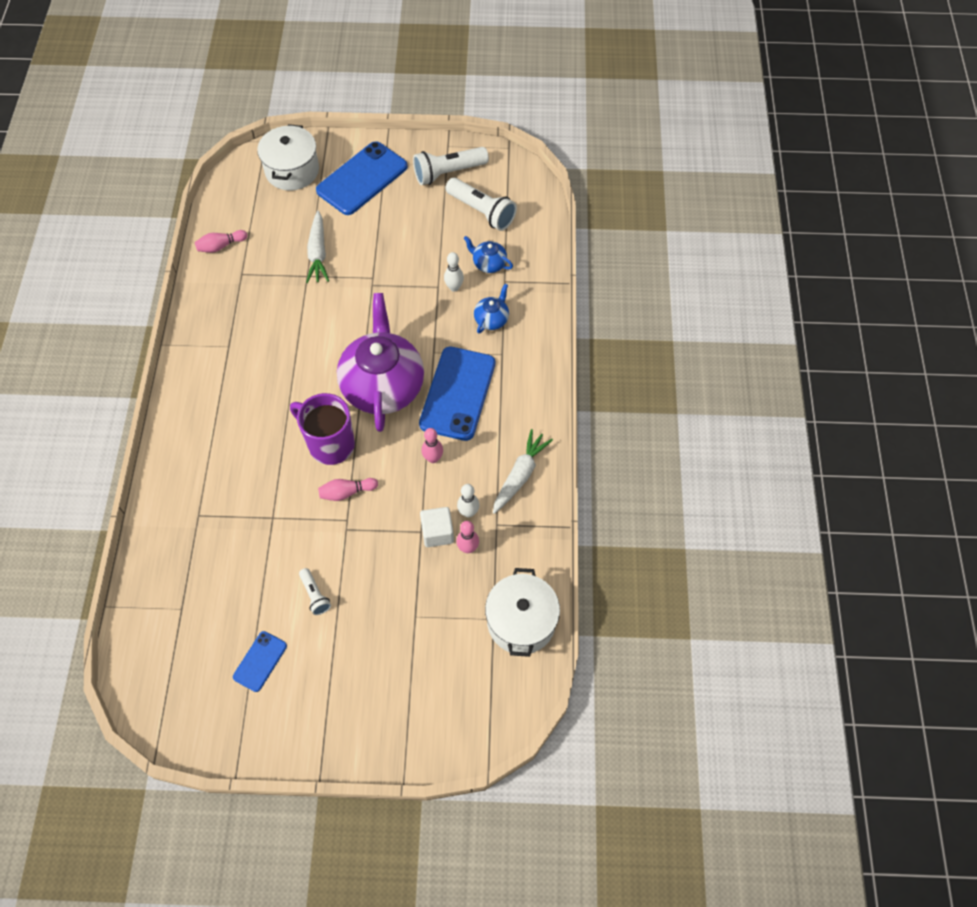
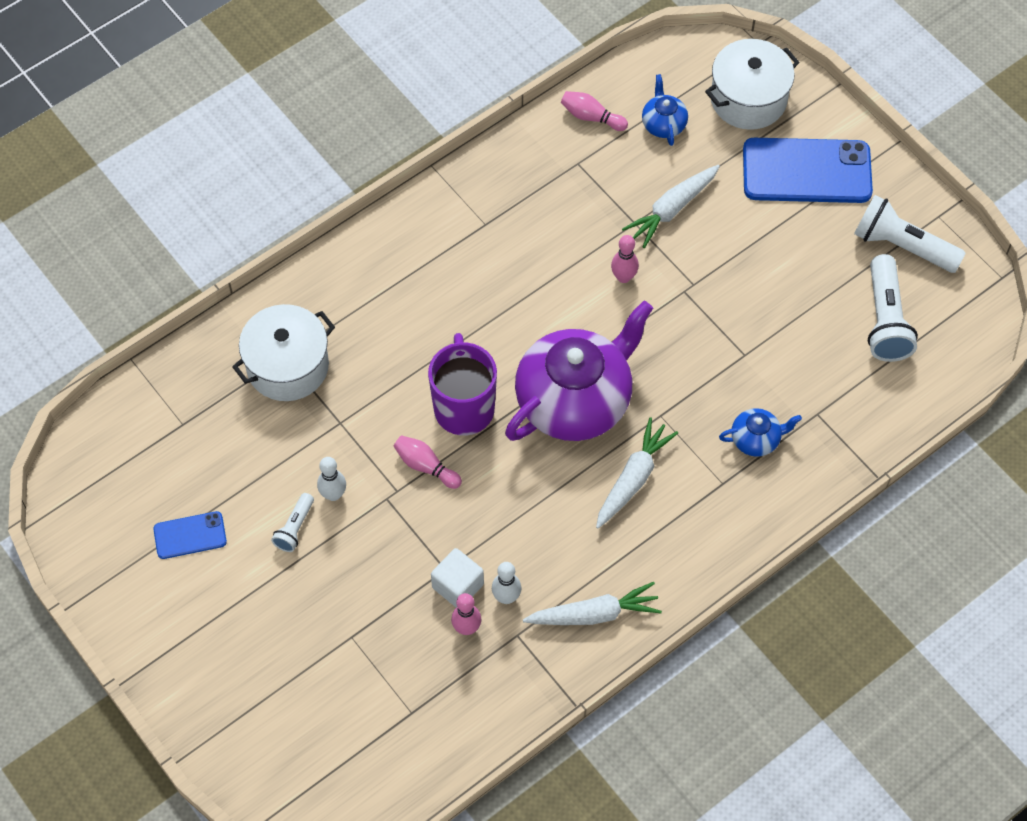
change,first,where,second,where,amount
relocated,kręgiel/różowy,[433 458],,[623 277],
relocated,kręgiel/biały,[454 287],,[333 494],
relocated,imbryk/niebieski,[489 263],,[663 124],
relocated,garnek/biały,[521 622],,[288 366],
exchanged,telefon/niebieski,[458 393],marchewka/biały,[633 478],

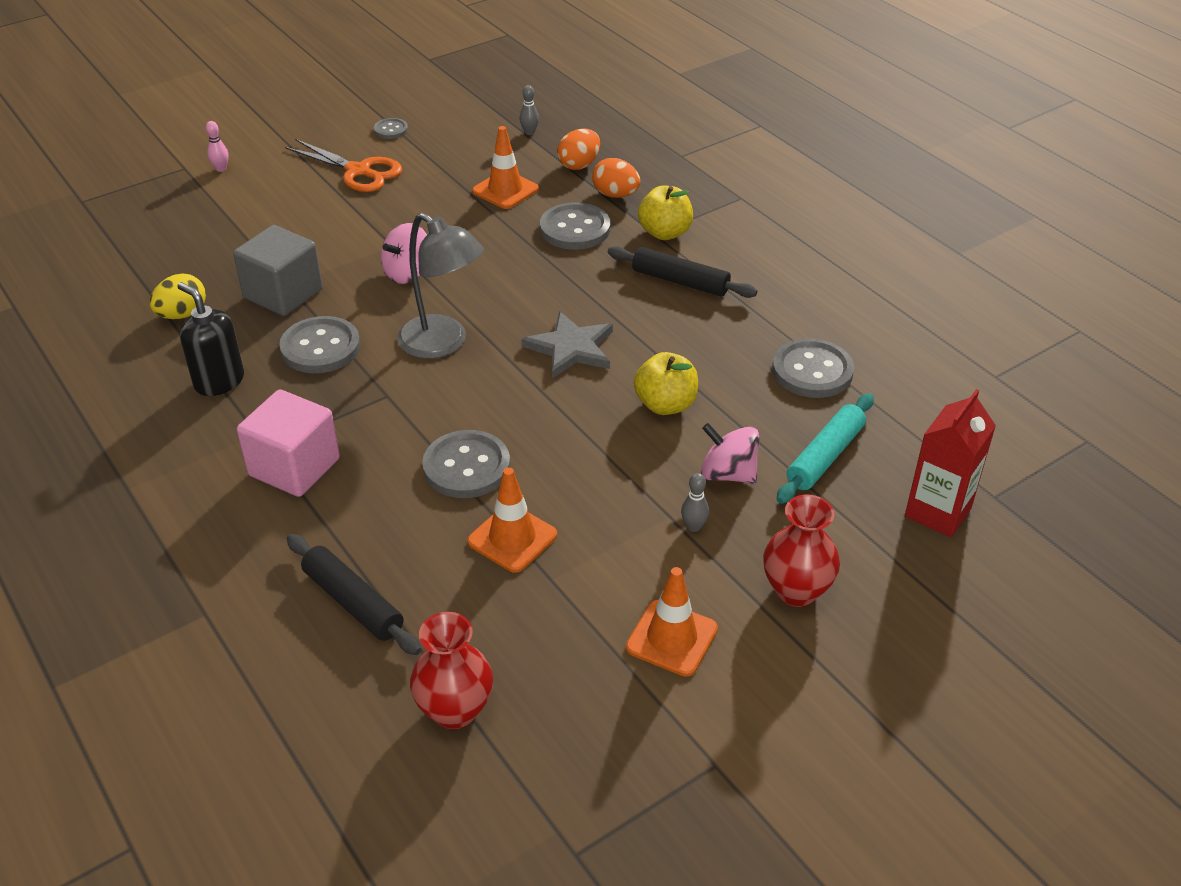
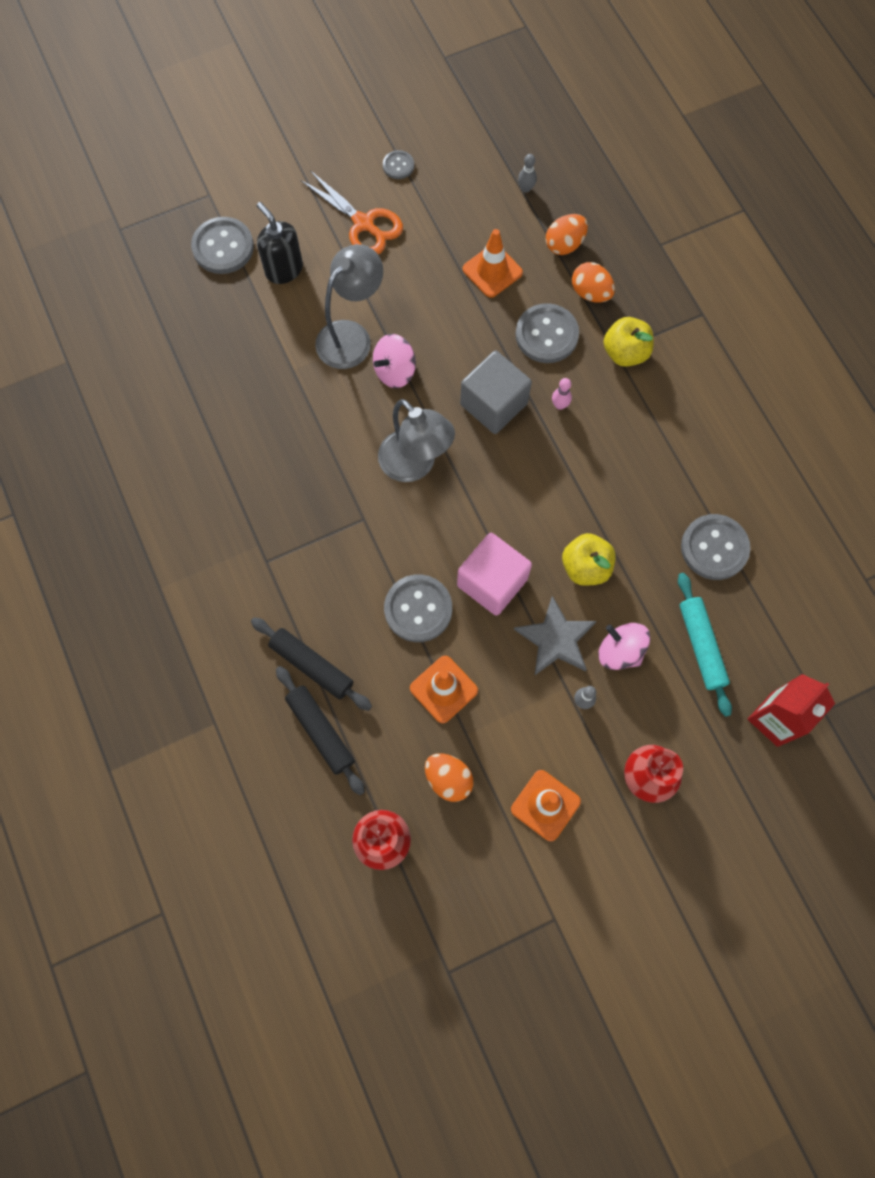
change,first,where,second,where,amount
missing,jajko/żółty,[182 314],,,
appeared,,,lampka/szary,[351 336],
appeared,,,jajko/pomarańczowy,[448 779],
relocated,dozownik mydła/czarny,[219 381],,[284 269],
relocated,kręgiel/różowy,[221 169],,[559 405],
relocated,sześcian/szary,[283 294],,[493 404],
relocated,sześcian/różowy,[294 467],,[492 582],
relocated,guzik/szary,[320 347],,[223 247],
relocated,gwiazda/szary,[571 348],,[556 639],
relocated,wałek do ciasta/czarny,[680 281],,[312 665],
spun,wałek do ciasta/turkusowy,[825 456],,[701 646],60 degrees counterclockwise

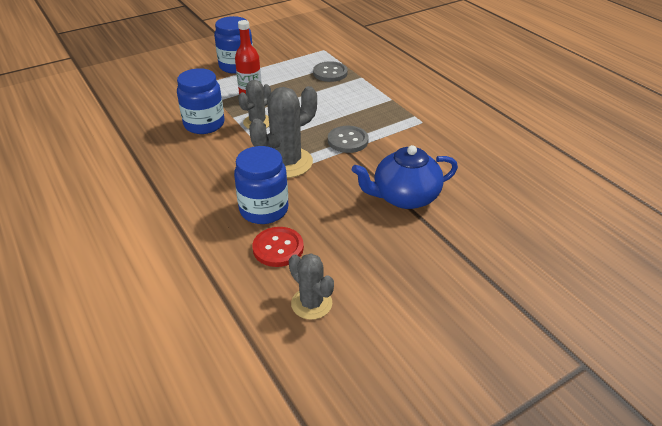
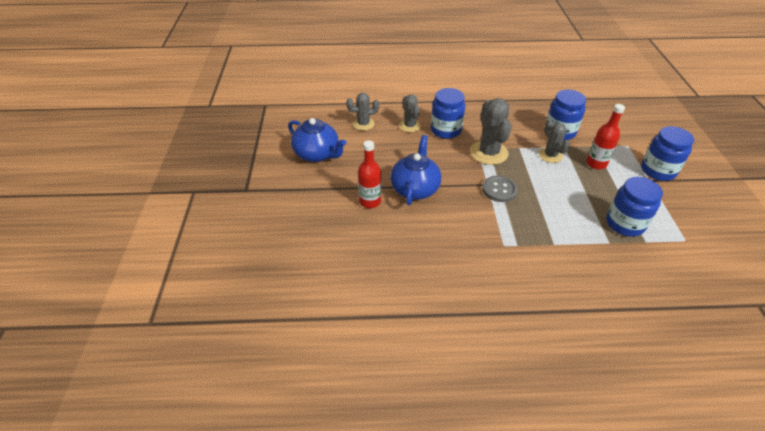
change,first,where,second,where,amount
appeared,,,imbryk/niebieski,[317 154],
appeared,,,butelka/czerwony,[370 201],
exchanged,guzik/czerwony,[278 248],kaktus/szary,[409 126],
exchanged,guzik/szary,[330 73],słoik/niebieski,[625 224],

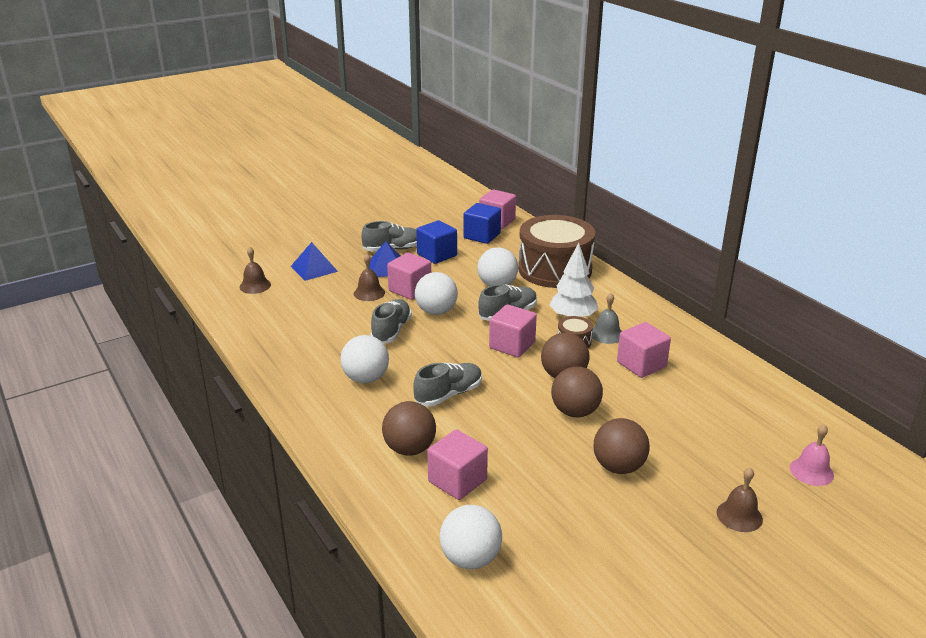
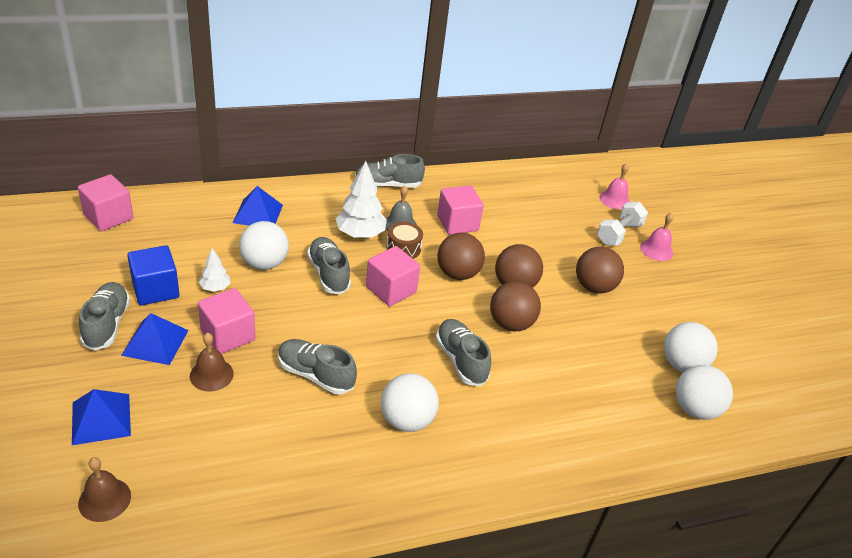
change,first,where,second,where,amount
missing,sześcian/różowy,[457 480],,,
missing,sześcian/niebieski,[482 236],,,
appeared,,,drzewko/biały,[215 288],
appeared,,,but/szary,[388 185],
appeared,,,hantel/biały,[618 234],
relocated,piłka/brązowy,[409 449],,[510 324],
relocated,piłka/biały,[436 311],,[682 364],
exchanged,bęben/brązowy,[555 269],piramida/niebieski,[258 213],
colour,dzwonek/brązowy,[739 516],dzwonek/różowy,[656 250],

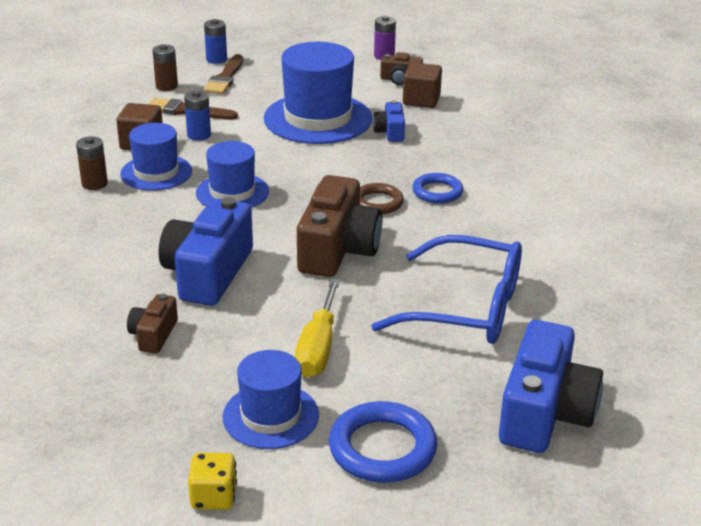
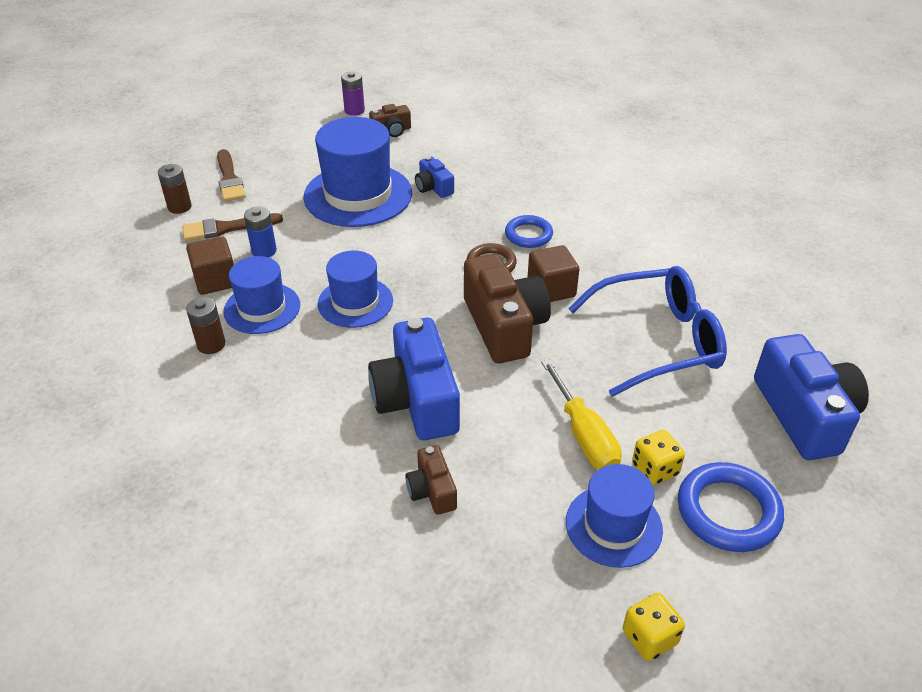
change,first,where,second,where,amount
missing,bateria/niebieski,[216 59],,,
appeared,,,kostka do gry/żółty,[655 469],
relocated,sześcian/brązowy,[421 100],,[551 289],

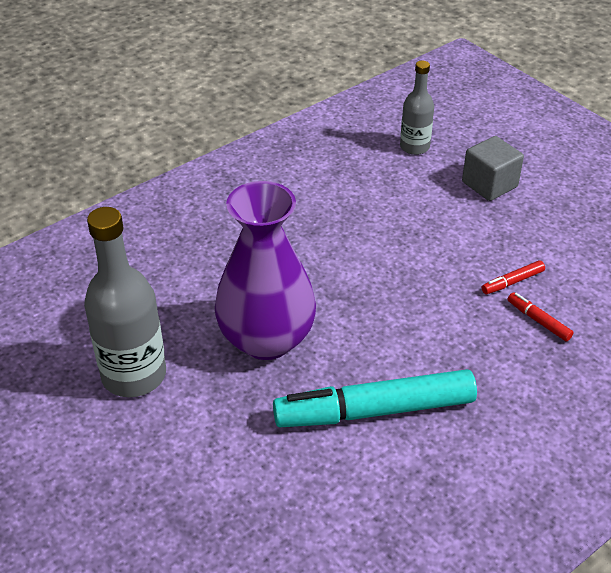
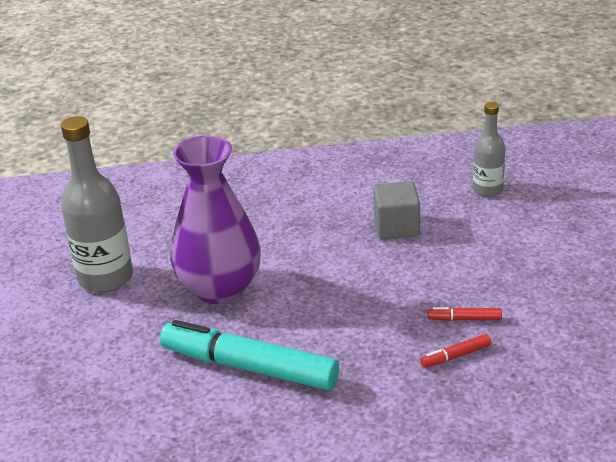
change,first,where,second,where,amount
relocated,sześcian/szary,[489 184],,[396 227],
spun,flamaster/czerwony,[538 321],,[456 356],105 degrees counterclockwise

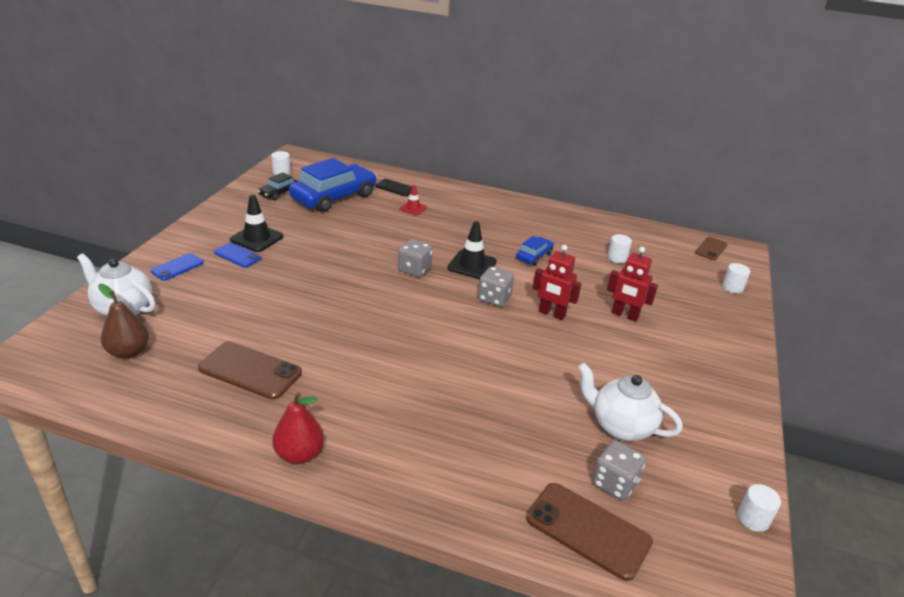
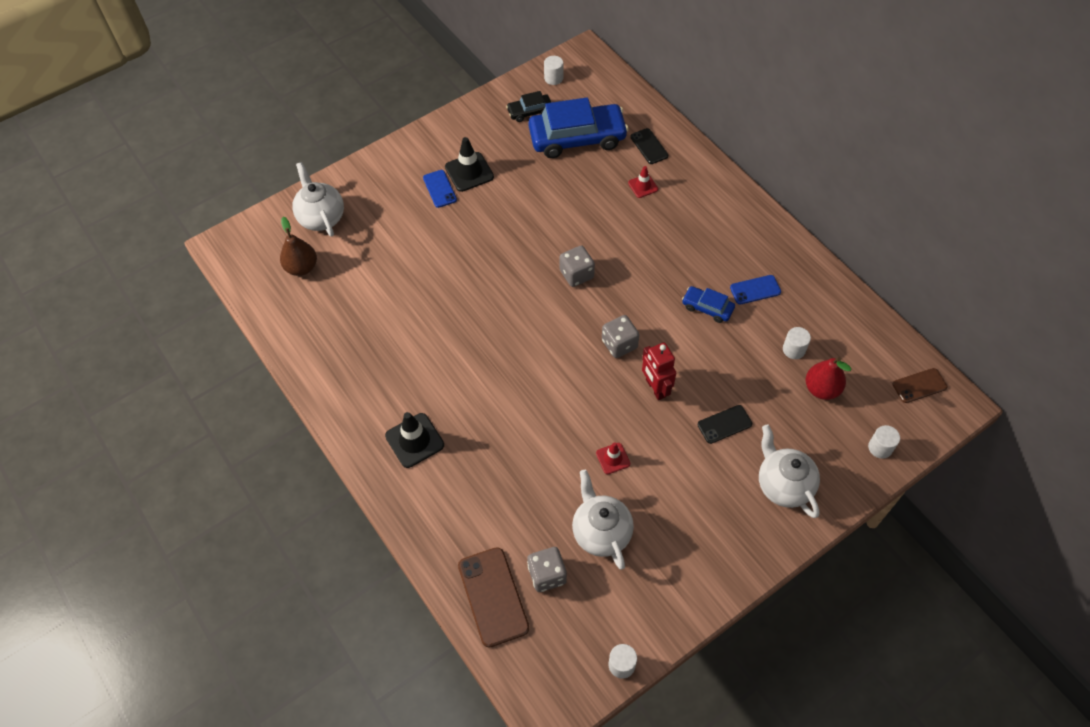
change,first,where,second,where,amount
missing,telefon/brązowy,[250 370],,,
appeared,,,pachołek/czerwony,[613 458],
appeared,,,imbryk/biały,[783 485],
relocated,telefon/niebieski,[177 267],,[755 290],
relocated,gruszka/czerwony,[299 454],,[821 389],
relocated,pachołek/czarny,[472 265],,[414 440],
exchanged,robot/czerwony,[624 315],telefon/czarny,[724 424],
spun,samochód/niebieski,[534 256],,[707 308],135 degrees counterclockwise

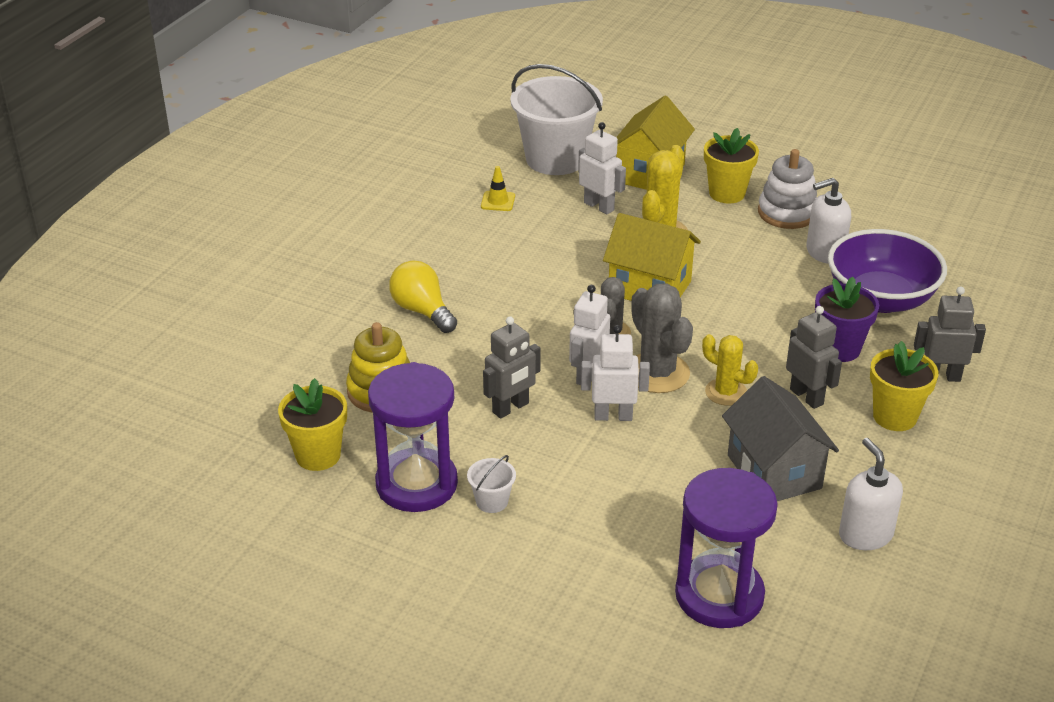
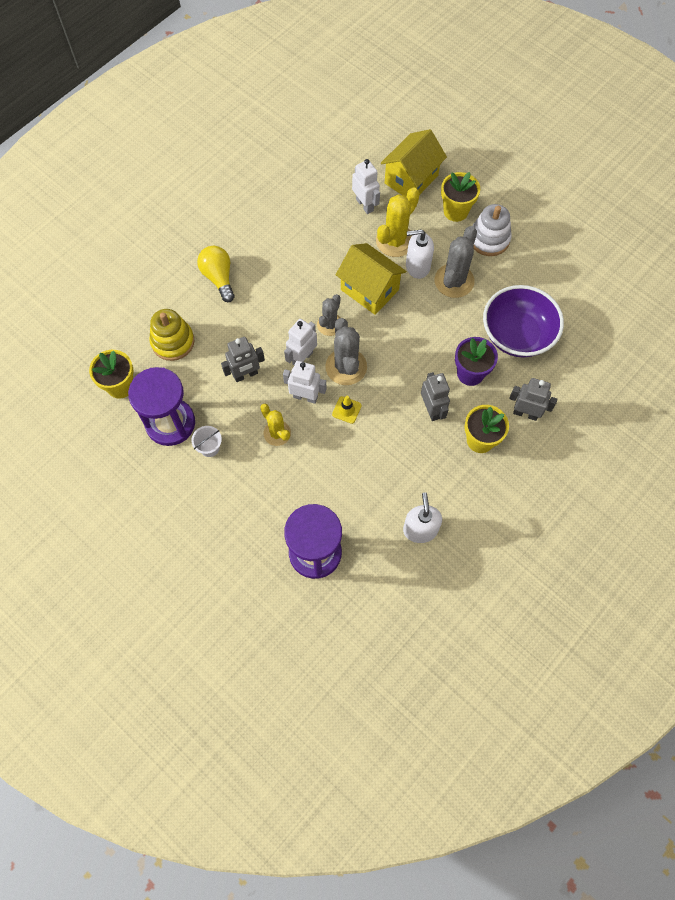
change,first,where,second,where,amount
missing,wiadro/biały,[555 159],,,
missing,domek/szary,[774 472],,,
appeared,,,kaktus/szary,[454 281],
relocated,pachołek/żółty,[498 201],,[346 410],
relocated,kaktus/żółty,[726 392],,[277 433],
relocated,dozownik mydła/biały,[824 252],,[417 266],

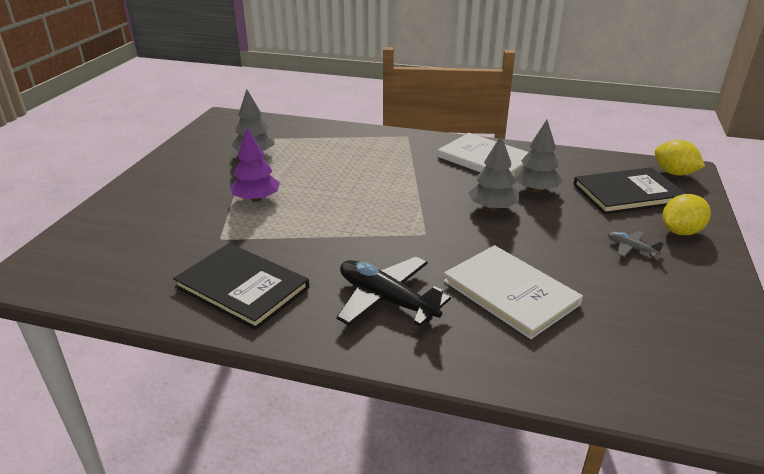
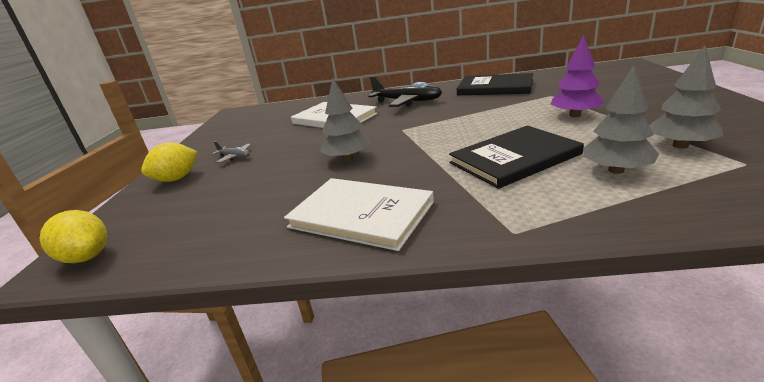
change,first,where,second,where,amount
relocated,drzewko/szary,[535 190],,[616 170],
relocated,książka/czarny,[628 193],,[514 158],

